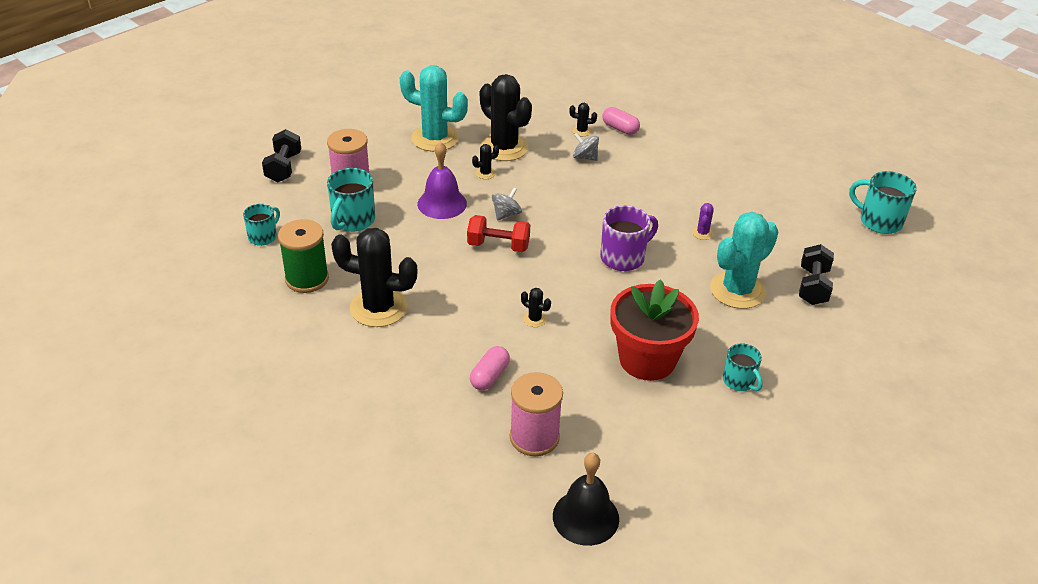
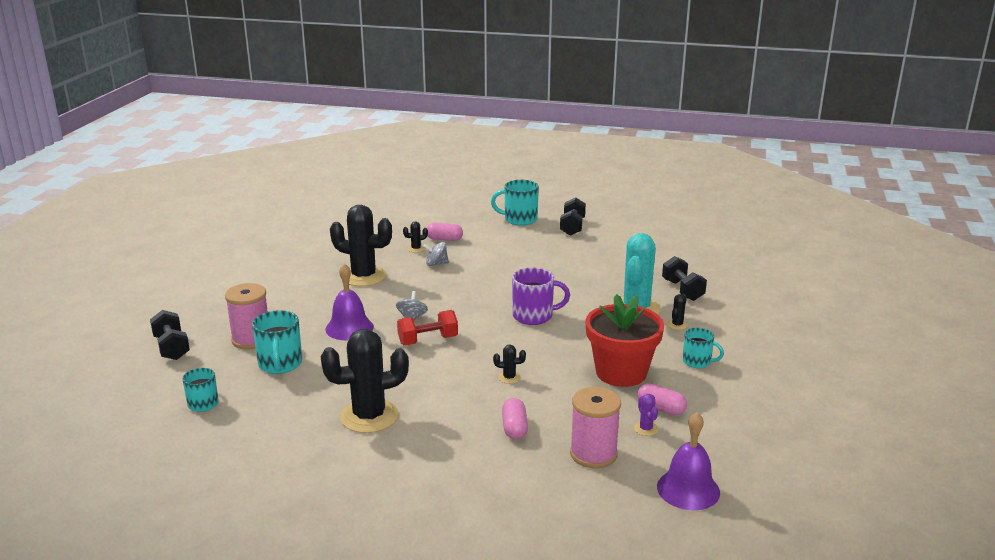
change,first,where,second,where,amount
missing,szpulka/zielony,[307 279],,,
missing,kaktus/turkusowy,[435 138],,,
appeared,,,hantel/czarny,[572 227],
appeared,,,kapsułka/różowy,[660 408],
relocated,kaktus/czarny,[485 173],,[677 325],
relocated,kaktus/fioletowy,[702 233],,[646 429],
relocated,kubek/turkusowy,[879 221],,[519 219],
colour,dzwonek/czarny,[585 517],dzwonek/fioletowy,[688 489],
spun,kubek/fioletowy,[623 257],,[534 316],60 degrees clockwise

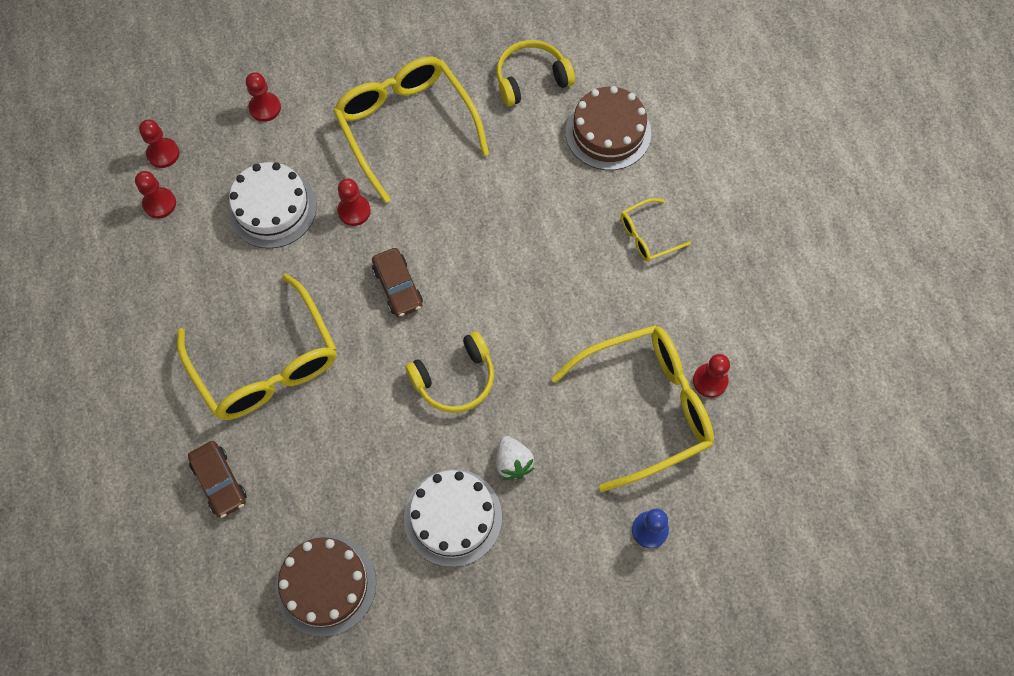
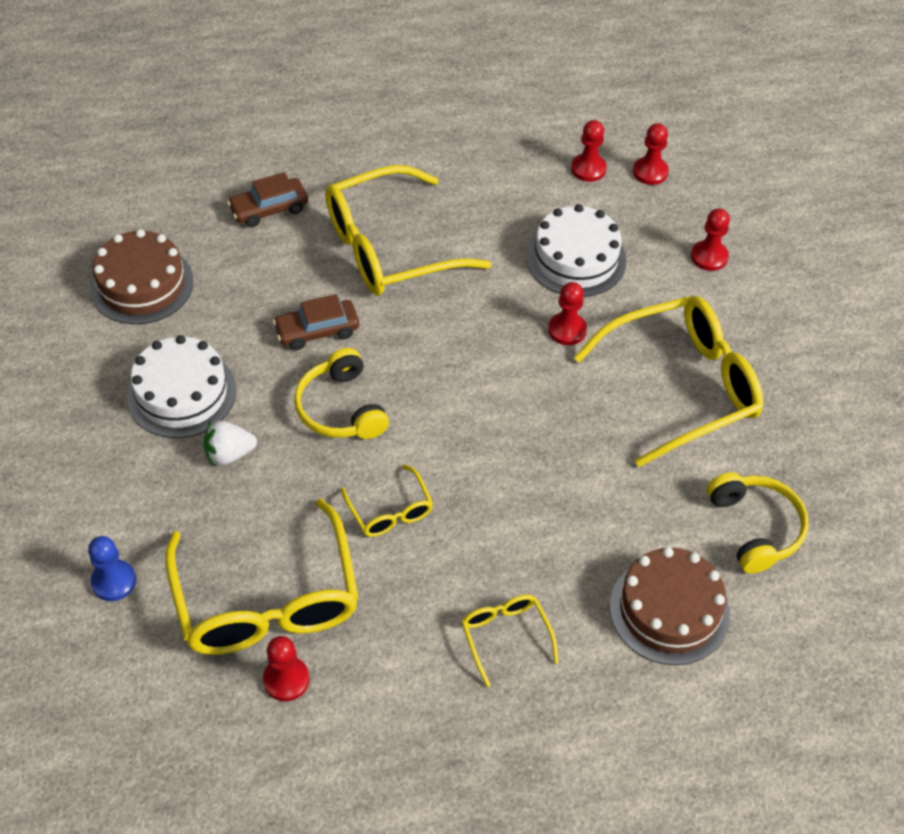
change,first,where,second,where,amount
appeared,,,okulary/żółty,[390 511],
relocated,samochód/brązowy,[398 287],,[317 331],

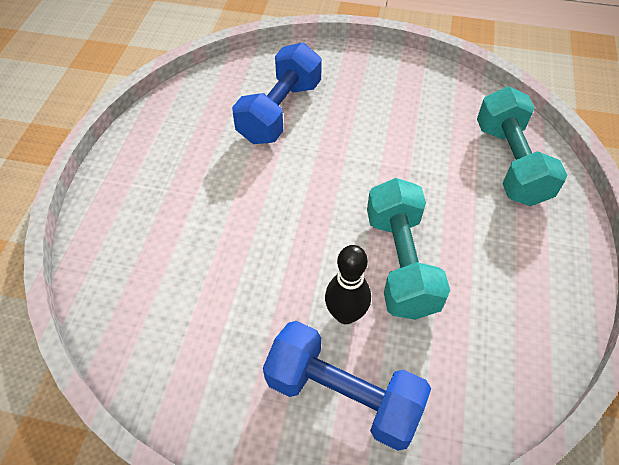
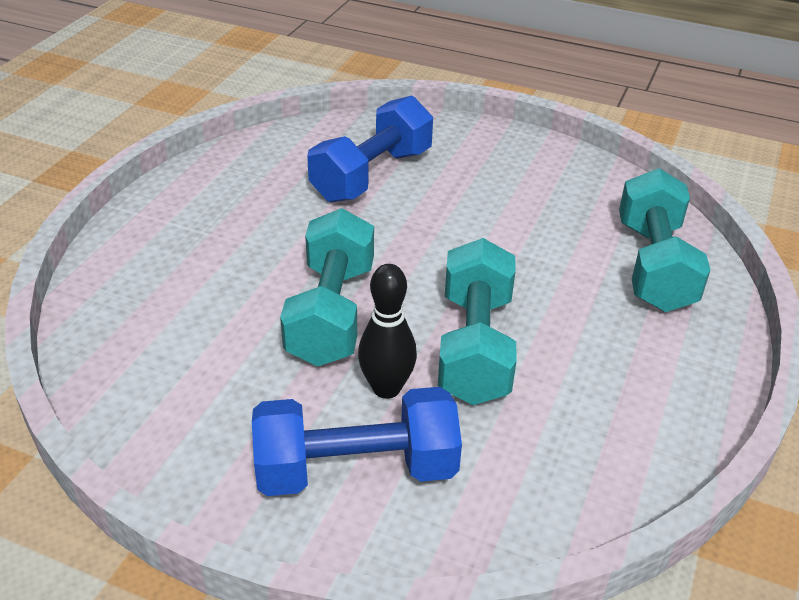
change,first,where,second,where,amount
appeared,,,hantel/turkusowy,[331 313],
spun,hantel/niebieski,[343 395],,[356 469],45 degrees counterclockwise

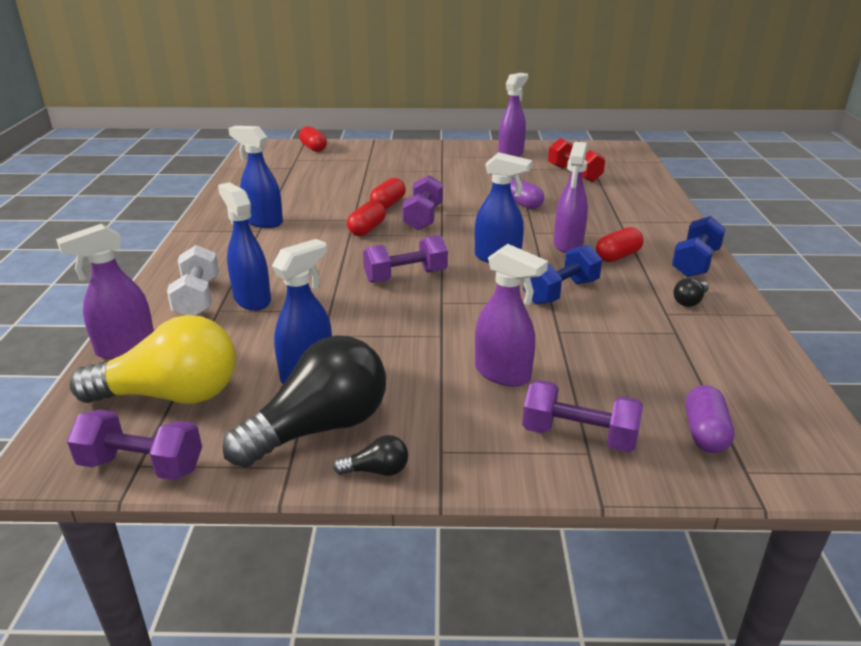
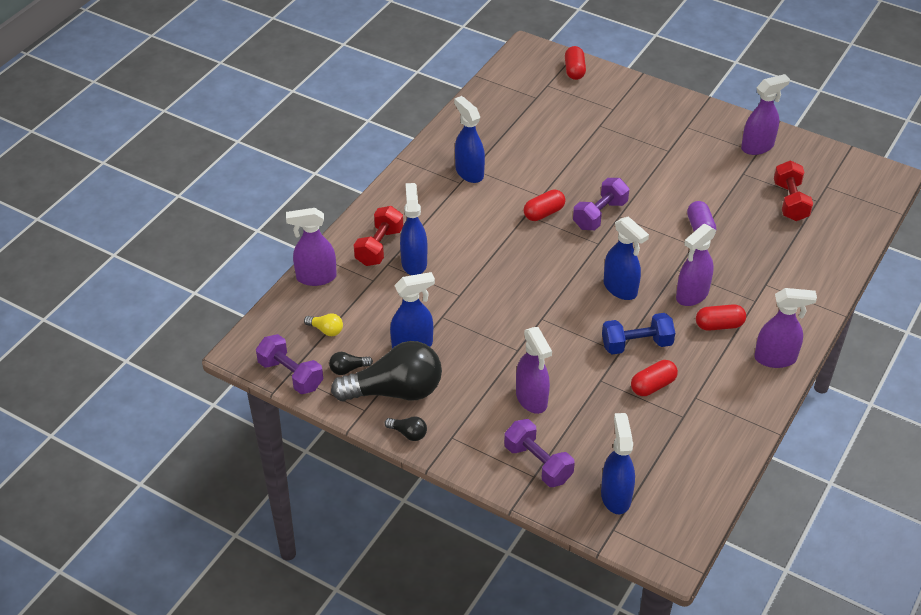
change,first,where,second,where,amount
missing,hantel/fioletowy,[405 276],,,
relocated,kapsułka/czerwony,[388 204],,[653 386],
relocated,żarówka/czarny,[689 301],,[348 369],
exchanged,hantel/niebieski,[695 263],spryskiwacz/fioletowy,[775 358],
exchanged,kapsułka/fioletowy,[704 433],spryskiwacz/niebieski,[615 496],
colour,hantel/biały,[198 298],hantel/czerwony,[379 247],
size,żarówka/żółty,[171 395],,[326 330],x0.40

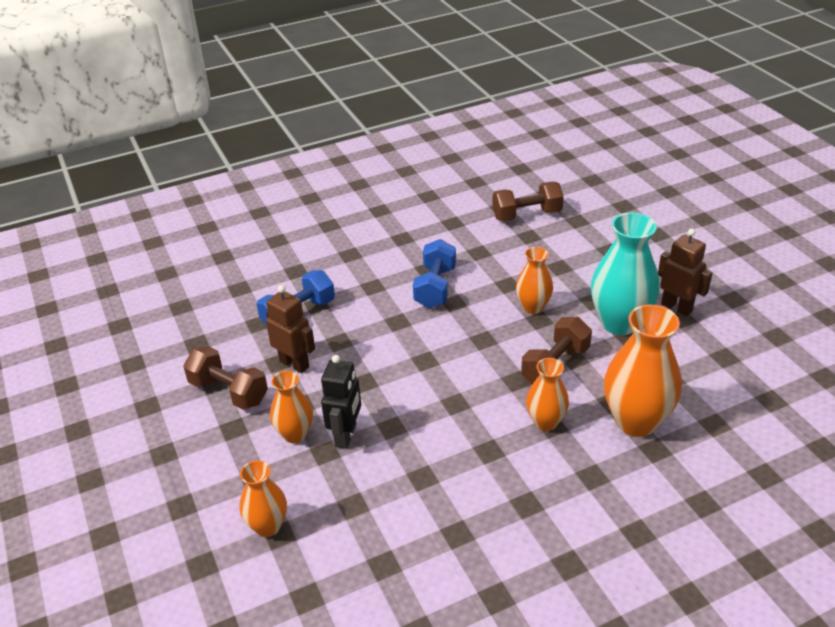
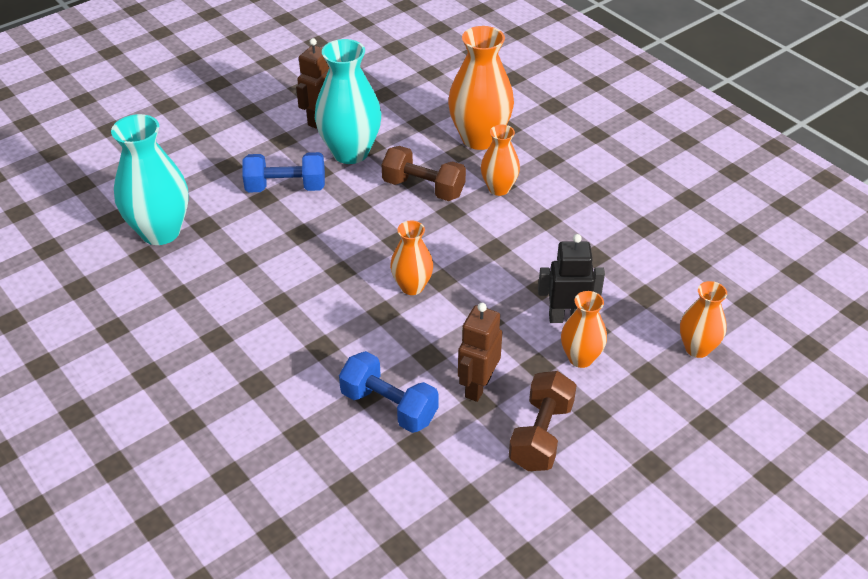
change,first,where,second,where,amount
relocated,hantel/niebieski,[435 287],,[286 187],
relocated,wazon/pomarańczowy,[533 307],,[412 286],
exchanged,hantel/brązowy,[527 215],wazon/turkusowy,[160 231],

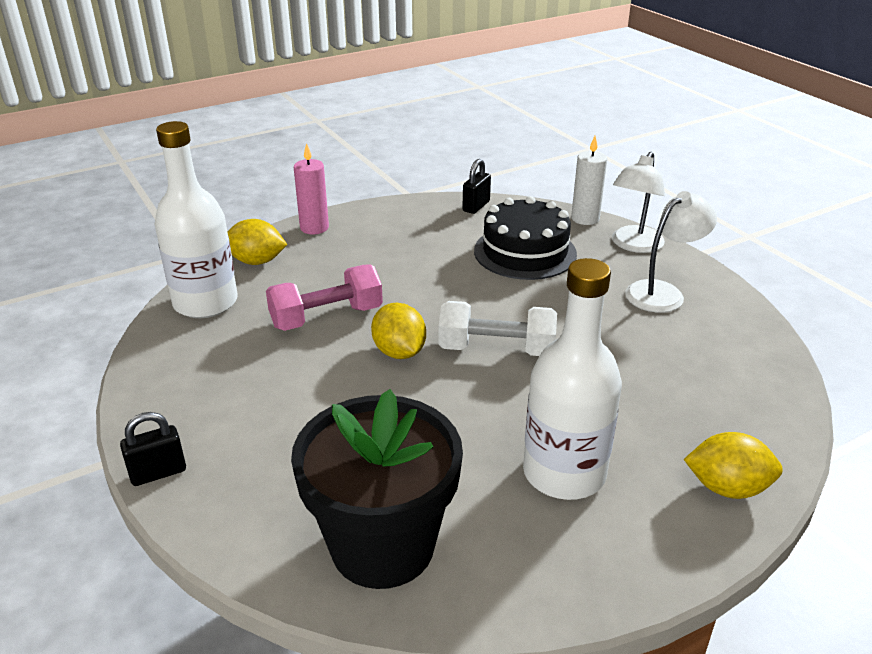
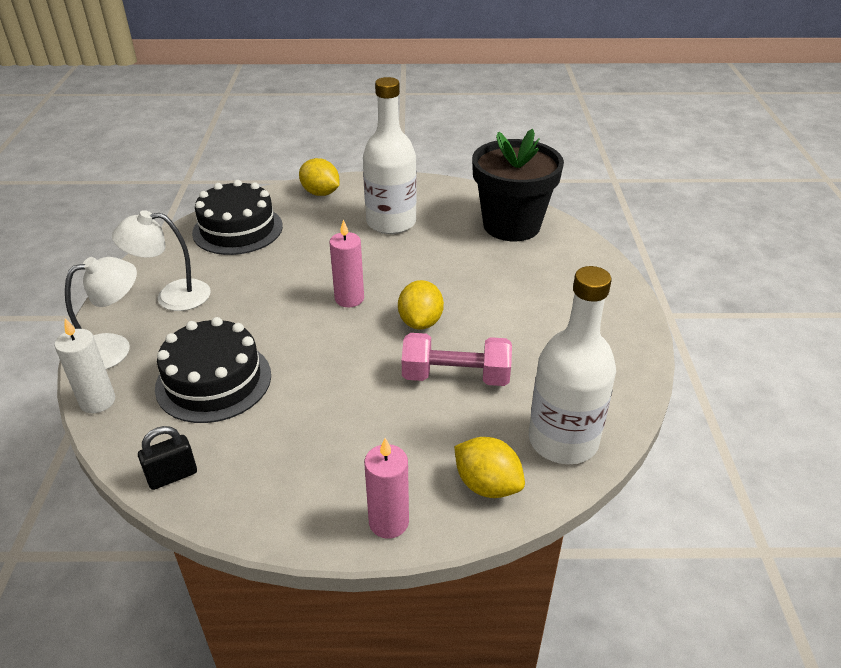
change,first,where,second,where,amount
missing,kłódka/czarny,[158 473],,,
appeared,,,tort/czarny,[237 229],
exchanged,hantel/biały,[496 349],świeca/różowy,[349 299],

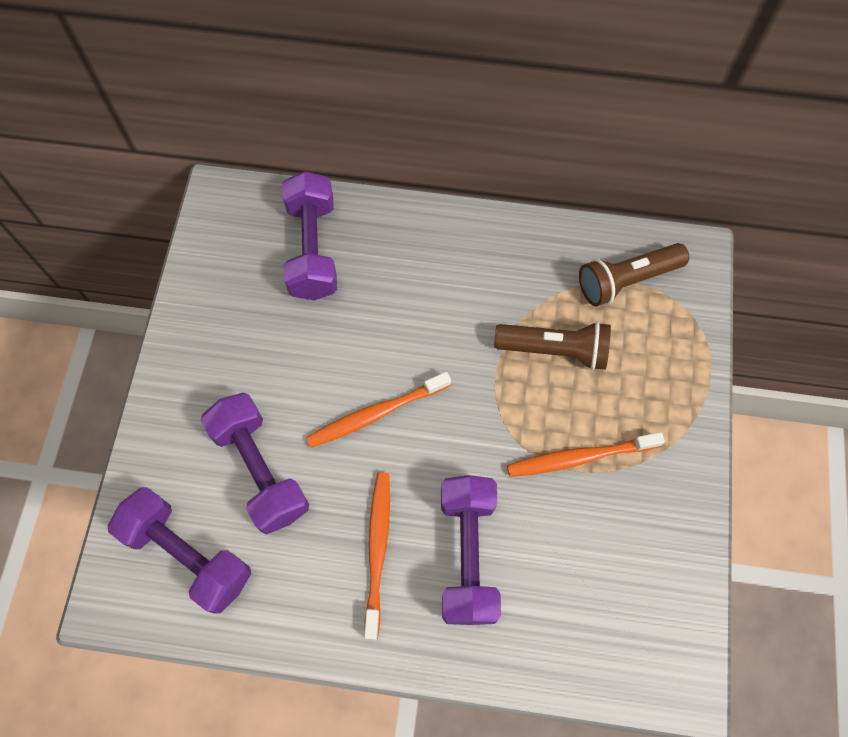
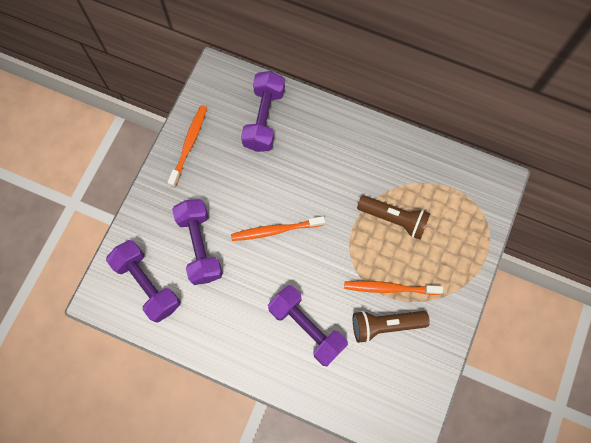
change,first,where,second,where,amount
relocated,szczoteczka do zębów/pomarańczowy,[378 549],,[189 144],
relocated,latarka/brązowy,[626 280],,[385 325],
spun,hantel/fioletowy,[468 554],,[307 327],60 degrees counterclockwise

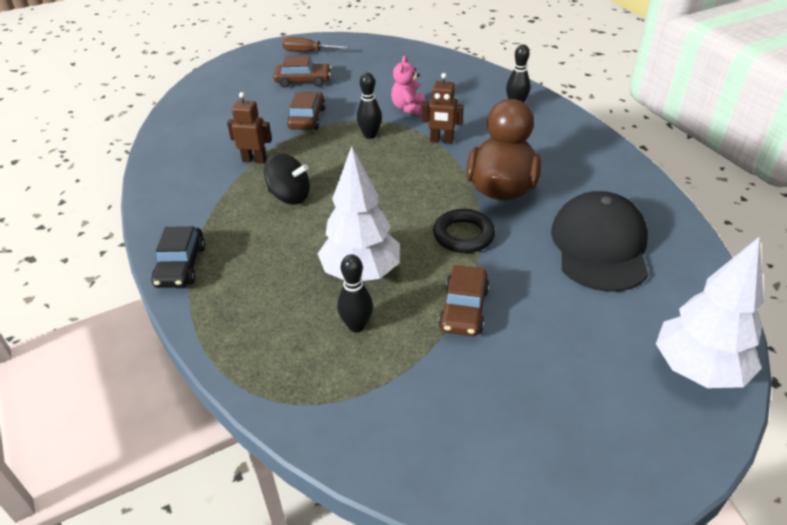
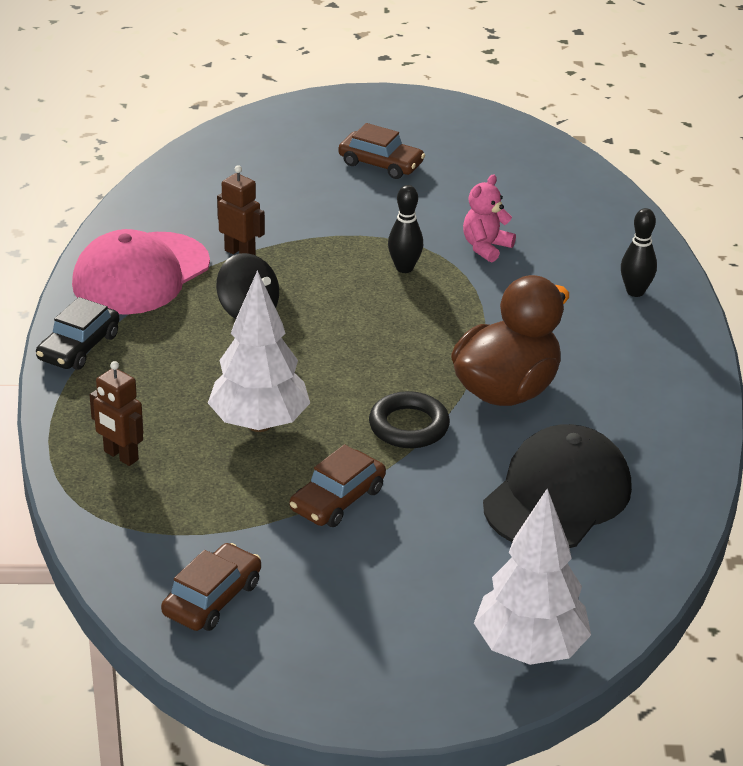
change,first,where,second,where,amount
missing,śrubokręt/brązowy,[307 52],,,
missing,kręgiel/czarny,[356 326],,,
appeared,,,czapka/różowy,[140 274],
relocated,samochód/brązowy,[307 118],,[212 598],
relocated,robot/brązowy,[441 141],,[120 456],

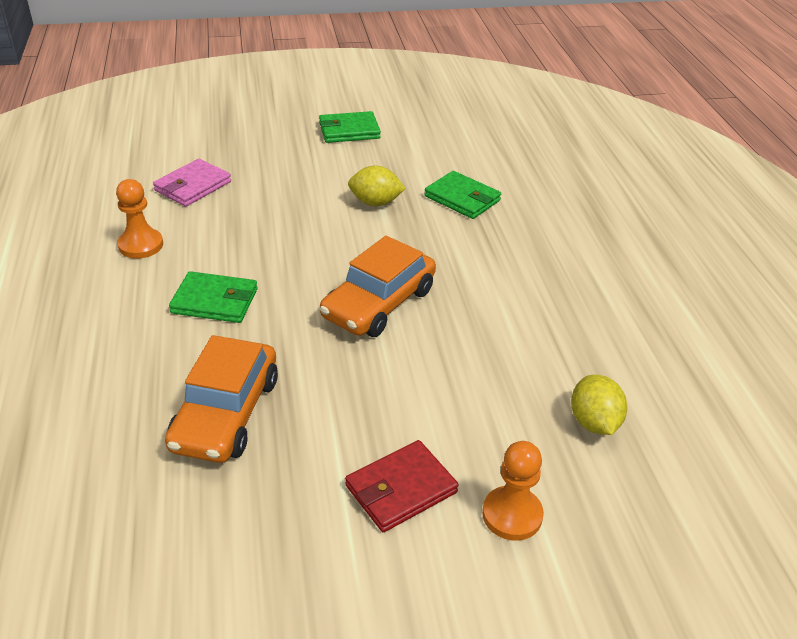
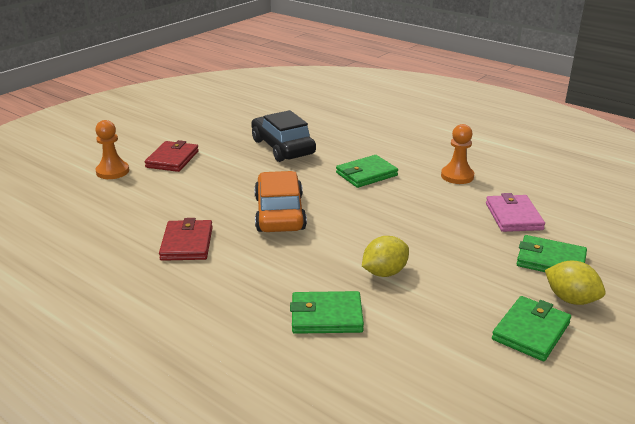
change,first,where,second,where,amount
appeared,,,portfel/czerwony,[187 243],
appeared,,,portfel/zielony,[550 261],
relocated,cytryna/żółty,[594 422],,[570 299],
colour,samochód/pomarańczowy,[226 413],samochód/czarny,[282 147],

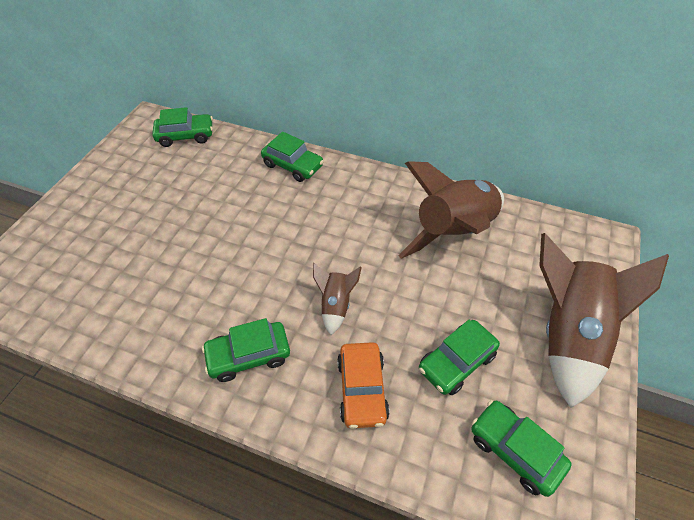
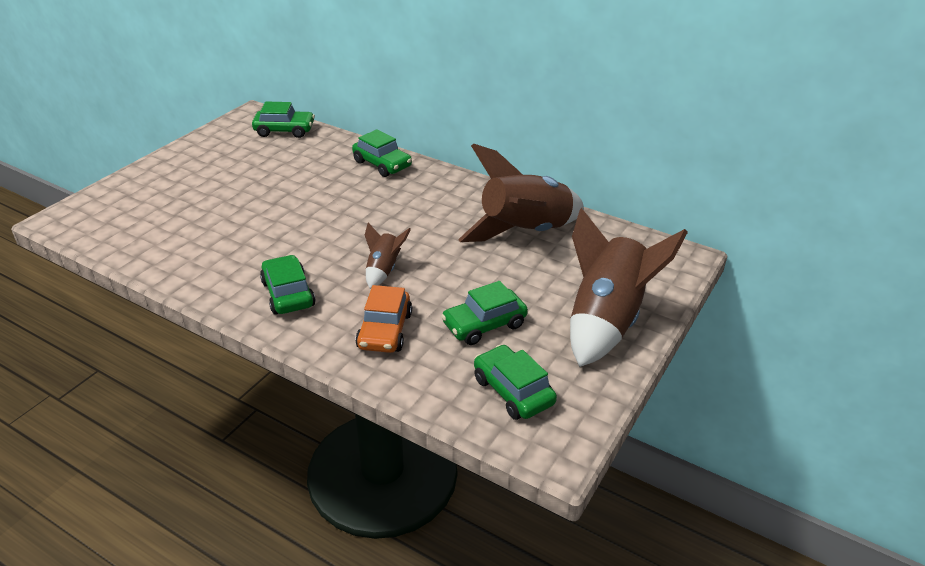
change,first,where,second,where,amount
spun,samochód/zielony,[249 355],,[288 294],75 degrees clockwise

